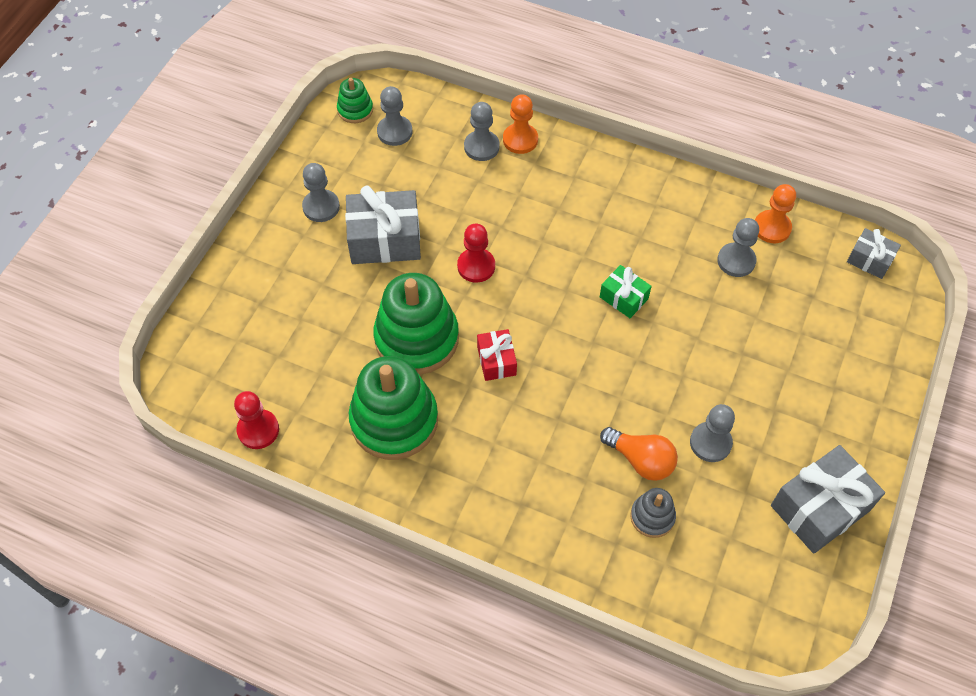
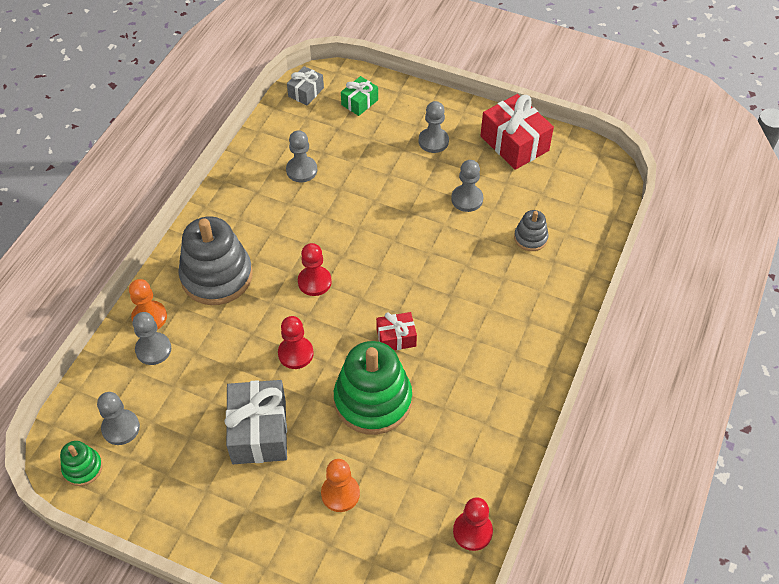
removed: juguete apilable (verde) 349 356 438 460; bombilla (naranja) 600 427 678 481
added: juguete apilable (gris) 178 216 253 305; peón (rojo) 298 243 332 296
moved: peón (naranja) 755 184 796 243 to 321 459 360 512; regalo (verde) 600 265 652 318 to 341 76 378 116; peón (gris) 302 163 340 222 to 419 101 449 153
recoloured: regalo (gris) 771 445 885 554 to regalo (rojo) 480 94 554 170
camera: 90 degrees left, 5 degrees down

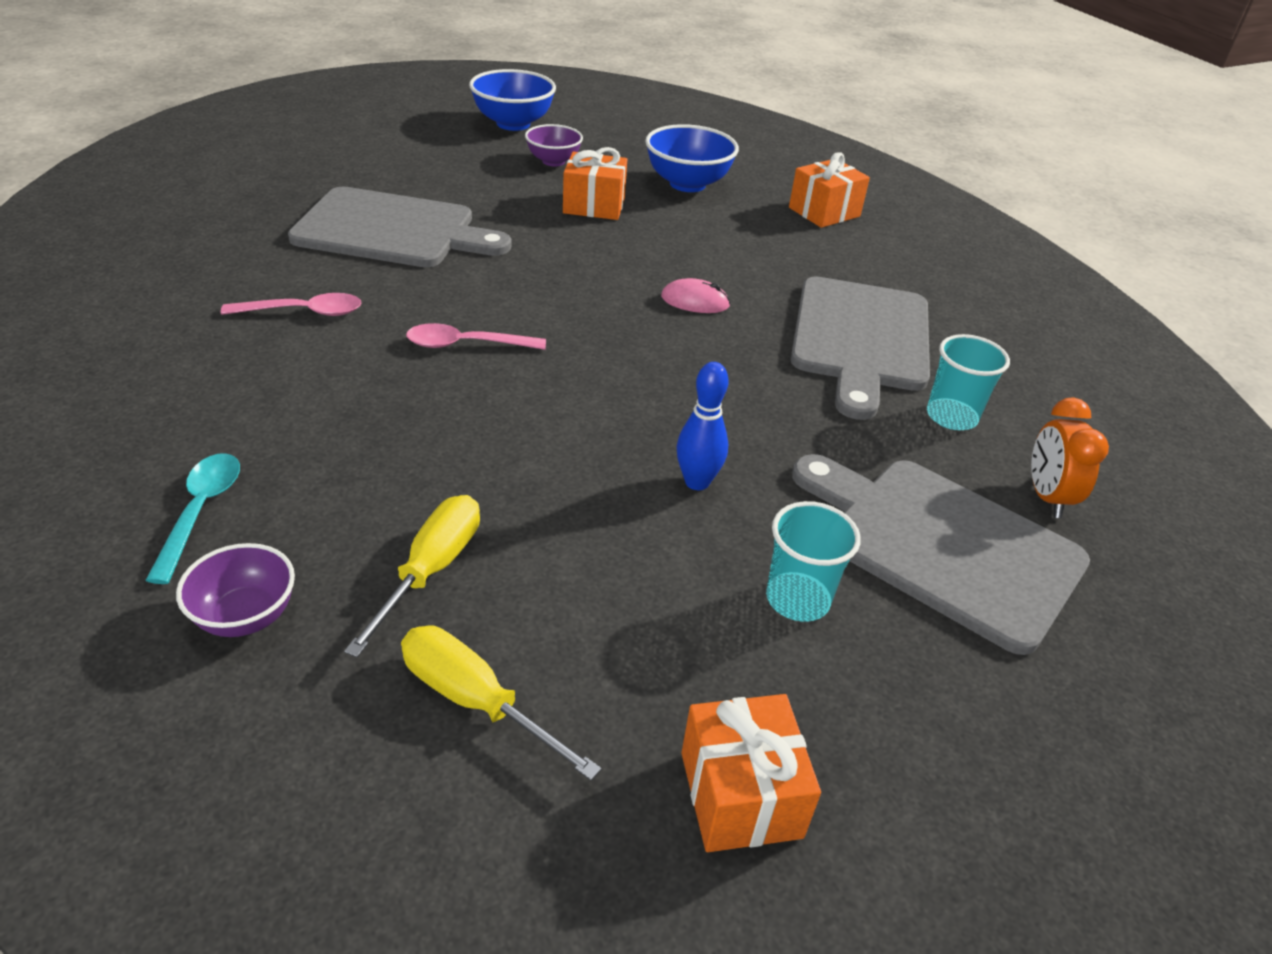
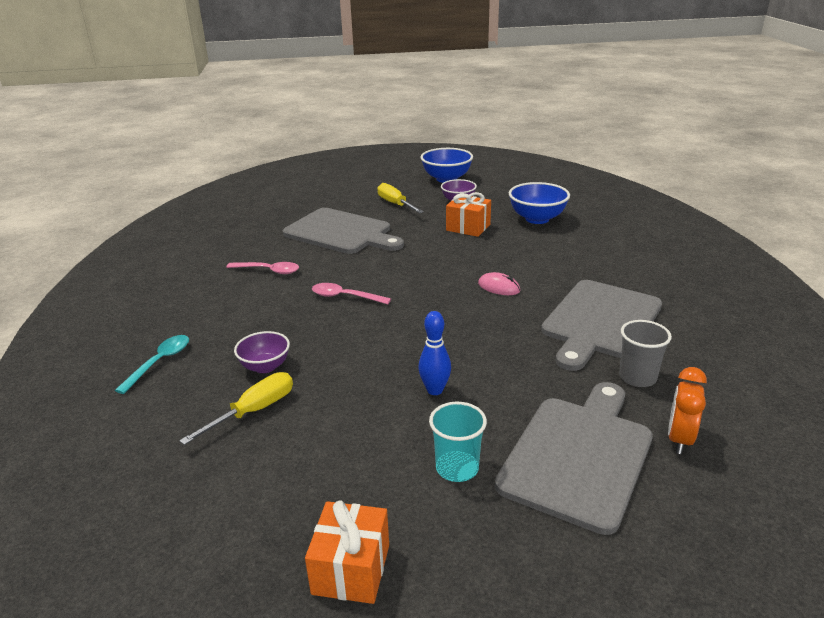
removed: regalo (naranja) 789 152 870 228
moved: cuenco (morado) 176 543 295 637 to 234 331 290 373; destornillador (amarillo) 401 625 602 781 to 377 183 424 213
recoloured: vaso (turquesa) 927 334 1010 430 to vaso (gris) 619 320 672 387
turned: tabla de cortar (gris) 792 454 1090 655 = 495 382 653 535 60 degrees clockwise
camera: 25 degrees right, 10 degrees down

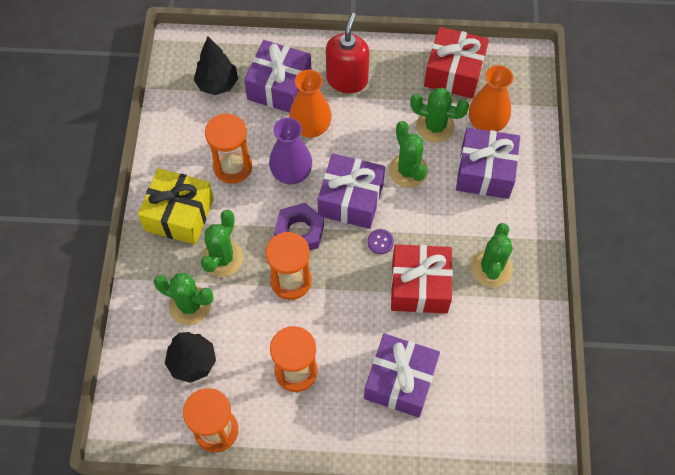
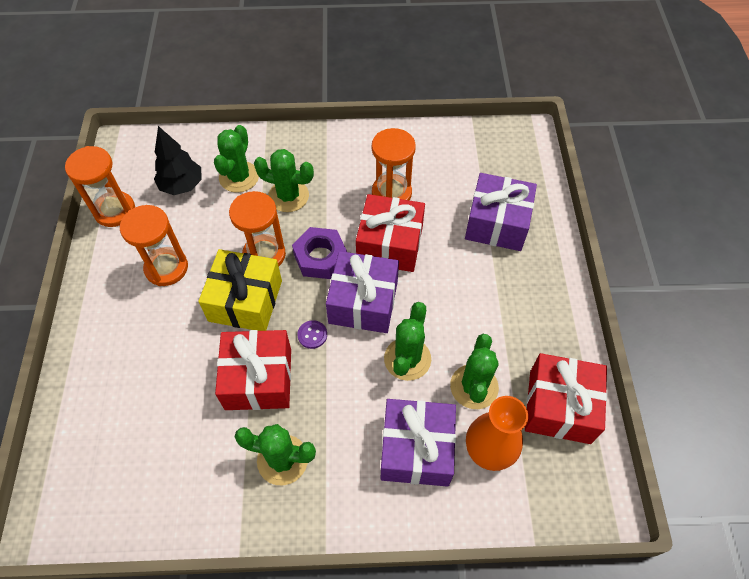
removed: árbol (negro) 194 37 238 95; florero (naranja) 289 69 332 138; dispensador de jabón (rojo) 326 13 370 93; regalo (morado) 364 333 440 418
moved: regalo (amarillo) 138 168 214 245 to 198 249 282 331
replaced: florero (morado) 269 118 312 185 to regalo (rojo) 356 194 425 272
turned: cactus (verde) 389 121 428 188 = 384 302 431 381 45 degrees counterclockwise
camera: 85 degrees right, 5 degrees down

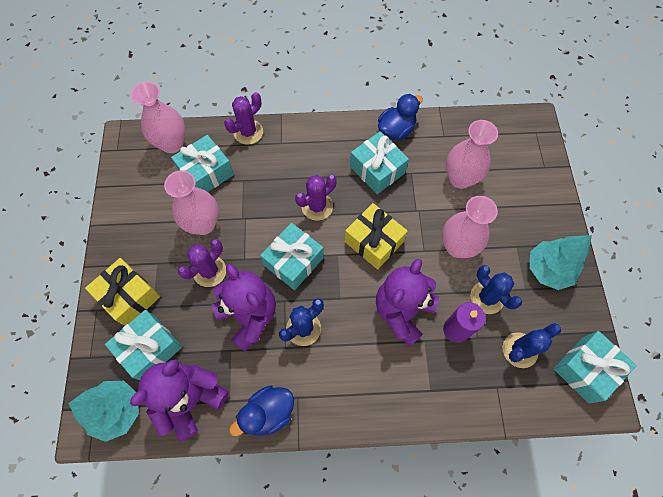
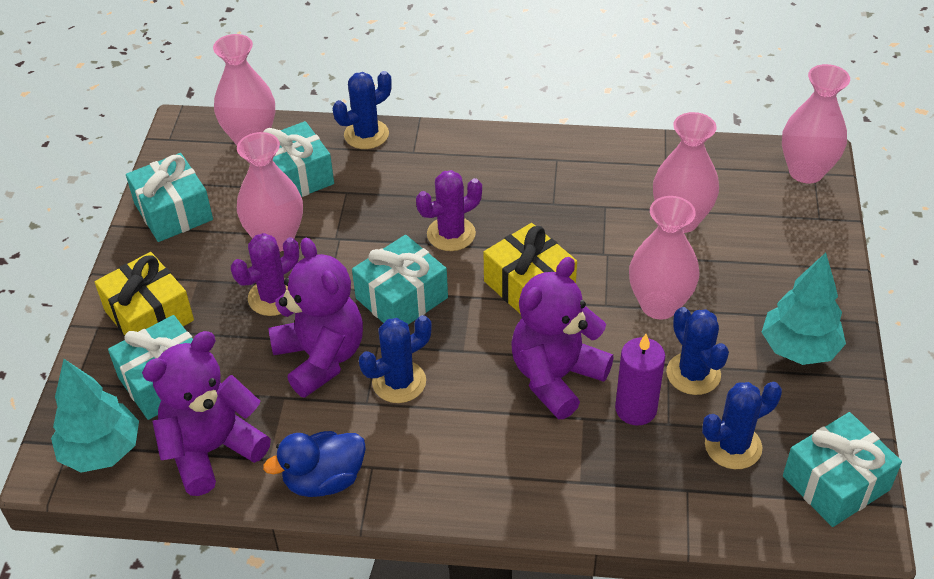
removed: pato (azul) 378 94 423 140
added: florero (rosa) 782 64 850 184
moved: regalo (turquesa) 350 131 409 194 to 126 153 213 242
recoloured: cactus (morado) 224 92 263 145 to cactus (azul) 333 71 392 149
camera: 10 degrees right, 20 degrees down

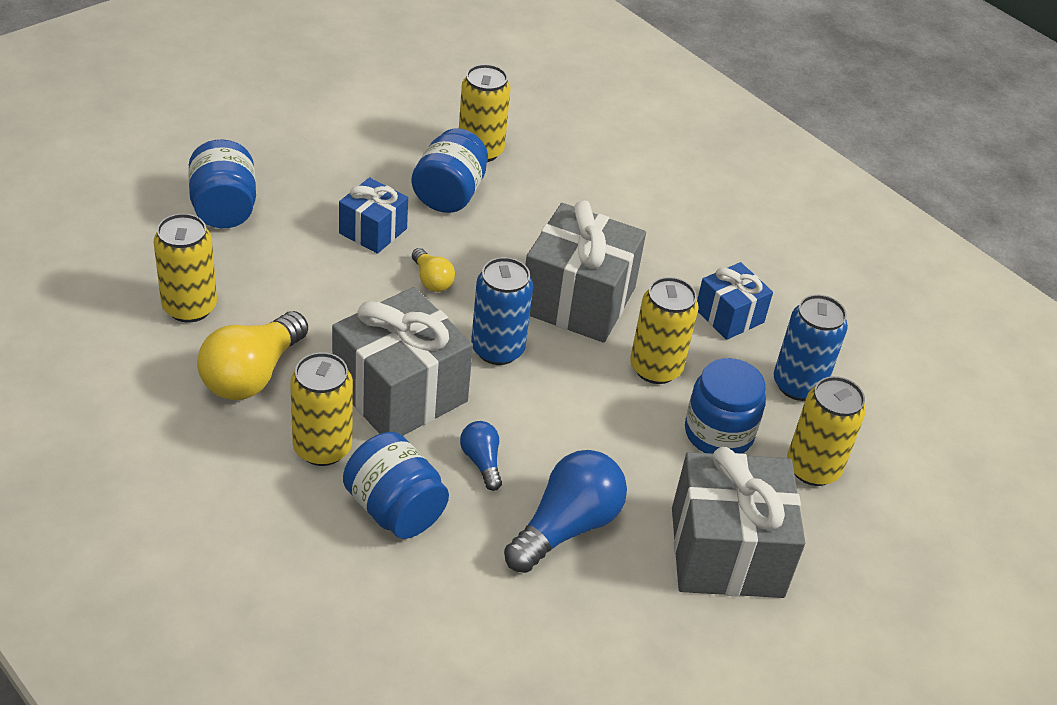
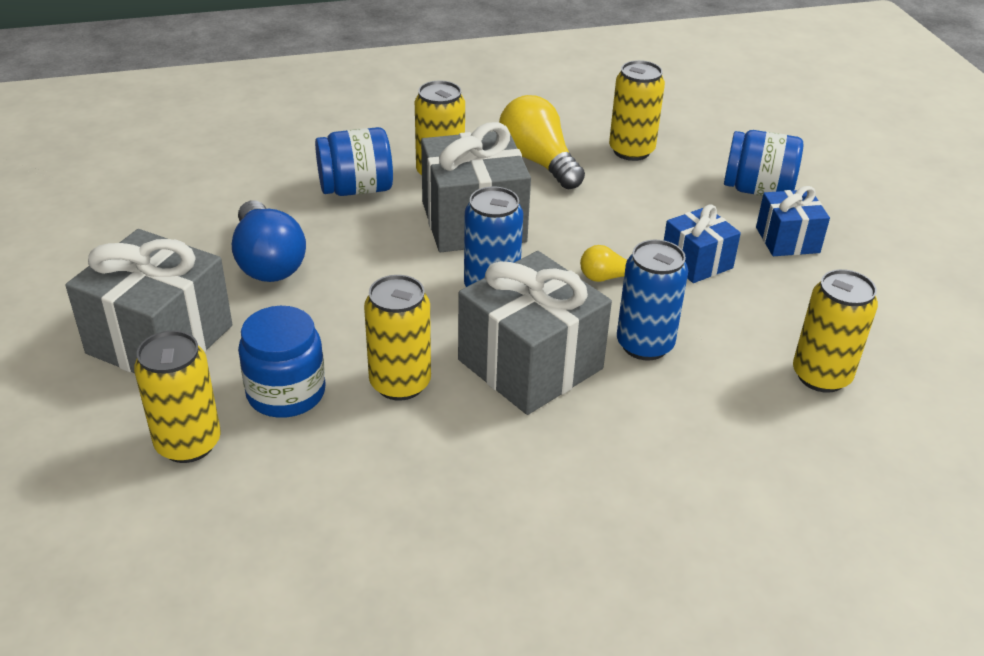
removed: tarro (azul) 412 128 488 213; bombilla (azul) 460 421 502 491
moved: lata (azul) 774 294 848 401 to 617 240 688 361; regalo (azul) 697 262 773 340 to 756 186 830 256
camera: 120 degrees right, 5 degrees down

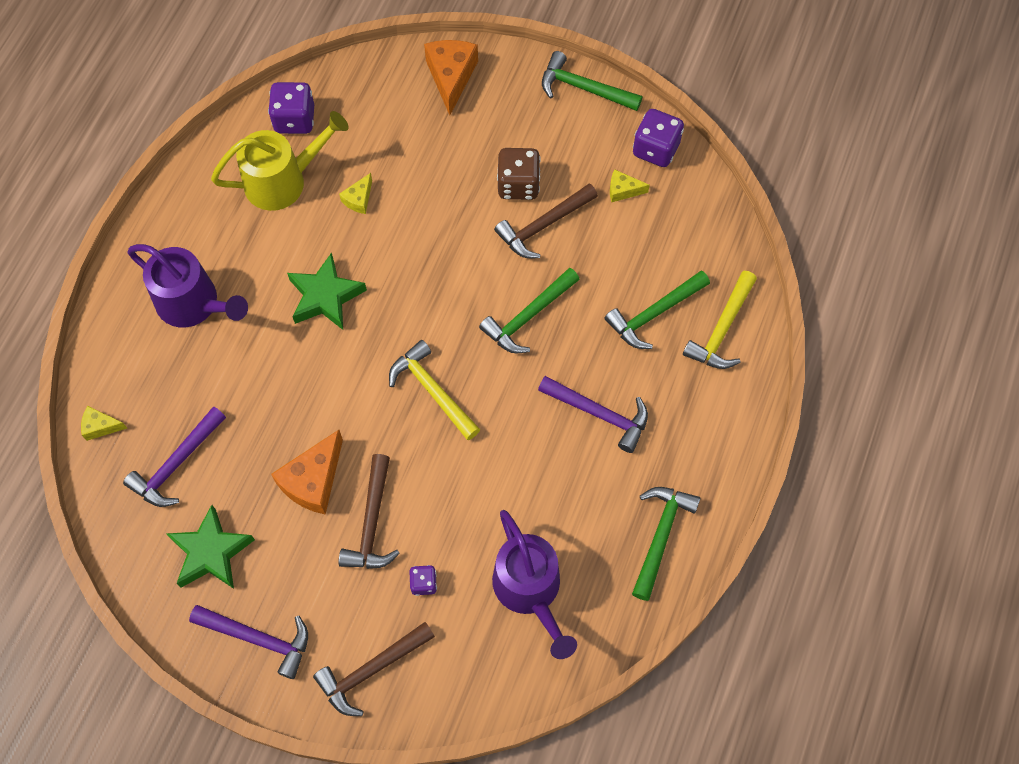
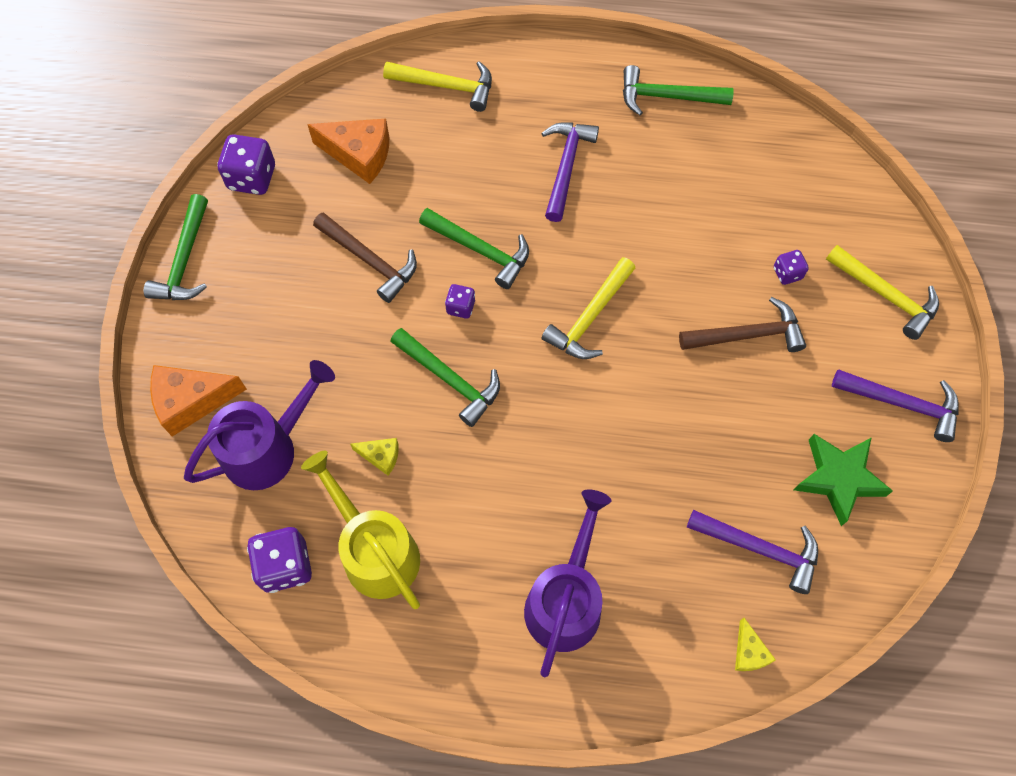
removed: estrella (verde) 287 252 367 330; dado (marrón) 497 148 541 200; queso (amarillo) 610 169 650 202
added: dado (morado) 445 284 475 319
moved: regadera (morado) 492 510 577 659 to 184 360 335 490; queso (naranja) 271 430 343 515 to 307 119 389 184; martillo (verde) 605 271 710 349 to 390 328 500 427
recoloured: martillo (marrón) 313 622 435 716 to martillo (amarillo) 826 245 939 340
turned: martillo (morado) 189 605 308 679 = 832 370 959 442 105 degrees clockwise
camera: 105 degrees left, 0 degrees up

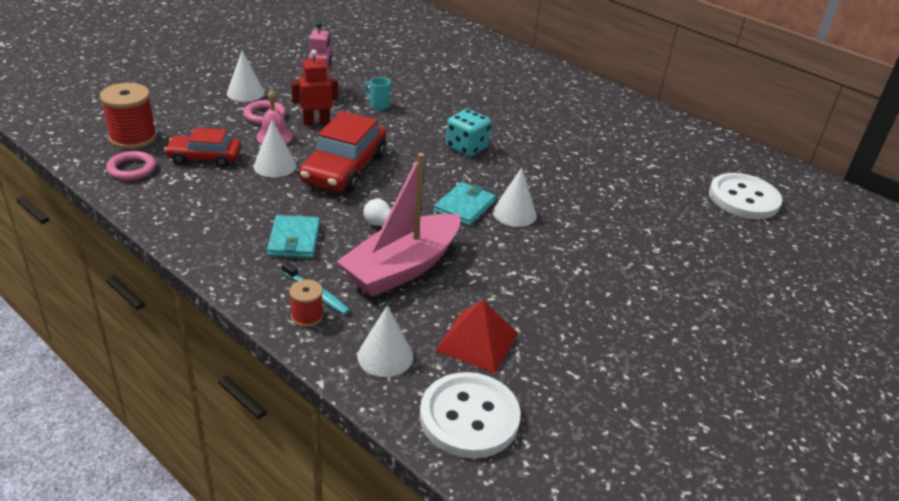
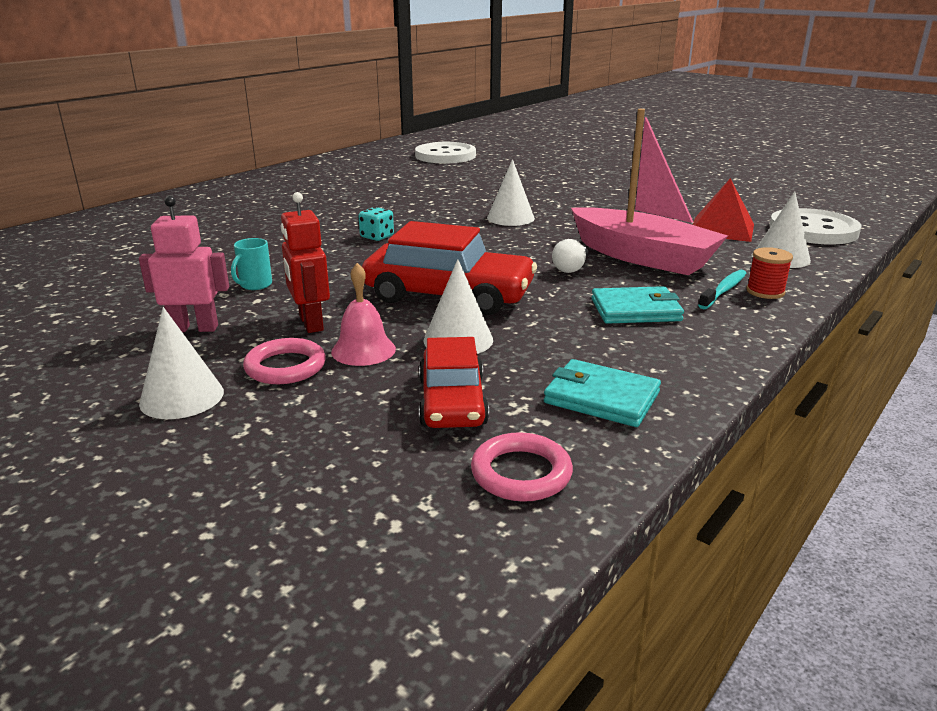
removed: carrete (rojo) 100 83 157 149
moved: cartera (turquesa) 434 182 496 226 to 544 359 661 427
resized: dado (turquesa) 446 109 491 157 = 358 207 394 241 x0.61
camera: 90 degrees left, 10 degrees down

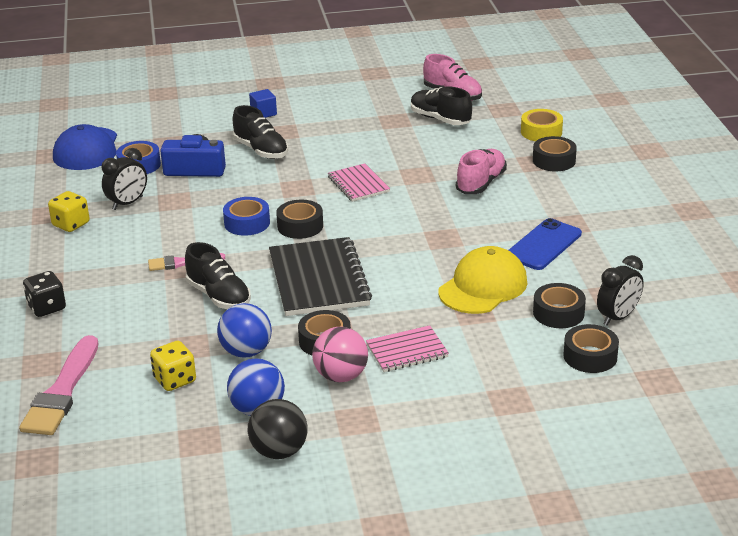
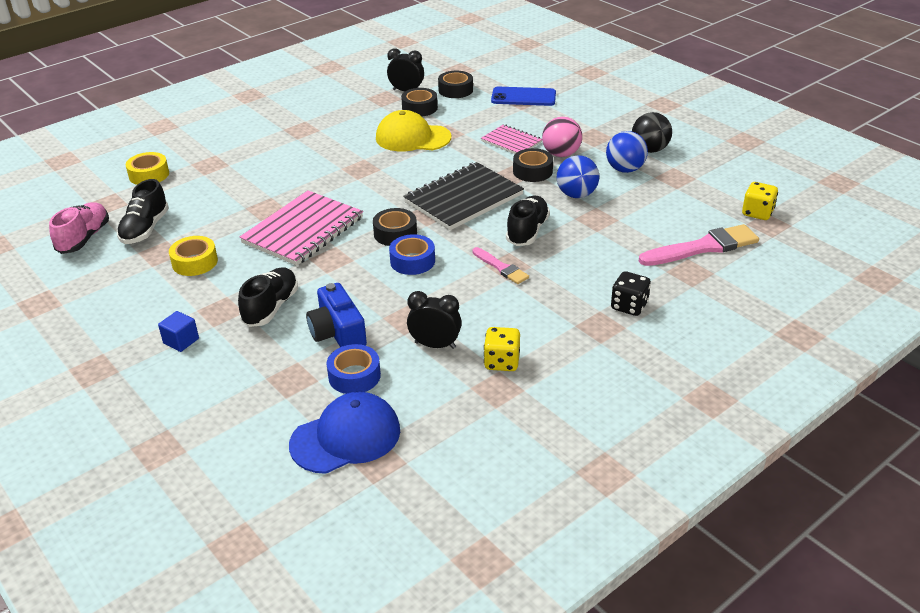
removed: zapato (rosa) 456 149 507 194; cinta adhesiva (negro) 533 136 577 171
added: cinta adhesiva (amarillo) 169 236 218 276
moved: móvil (azul) 508 218 582 270 to 491 87 556 106; dado (amarillo) 150 341 196 391 to 742 182 778 220
resized: cuaderno (rosa) 328 163 390 202 = 239 190 363 266 x1.80
camera: 120 degrees left, 5 degrees up

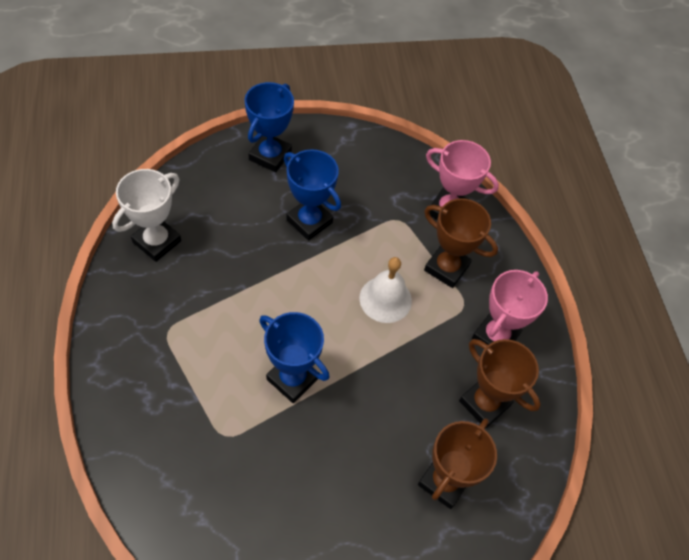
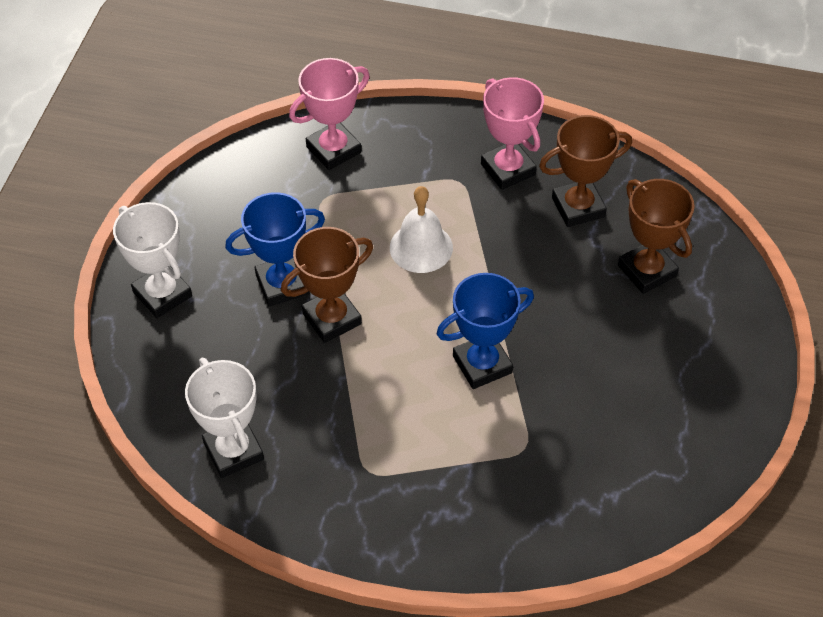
moved: trofeo (marrón) 424 198 498 288 to 281 227 373 343
recoloured: trofeo (azul) 245 82 294 172 to trofeo (blanco) 113 202 192 318
camera: 60 degrees left, 5 degrees down

